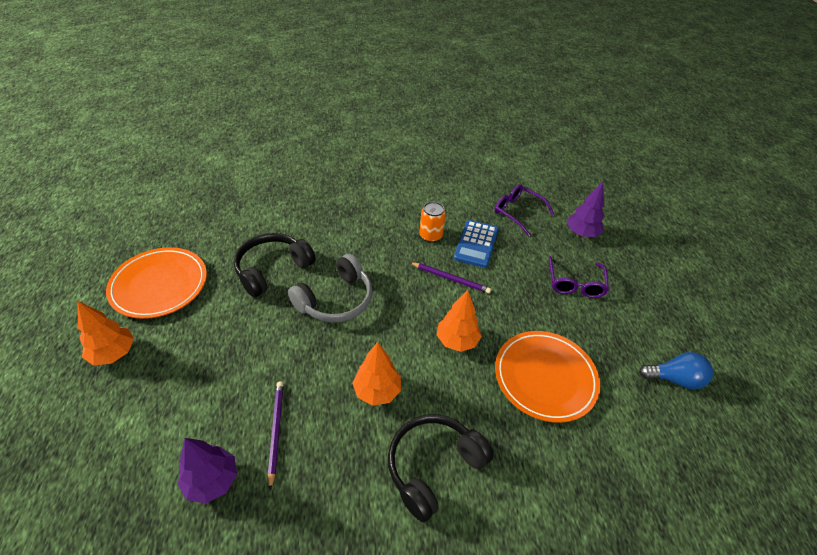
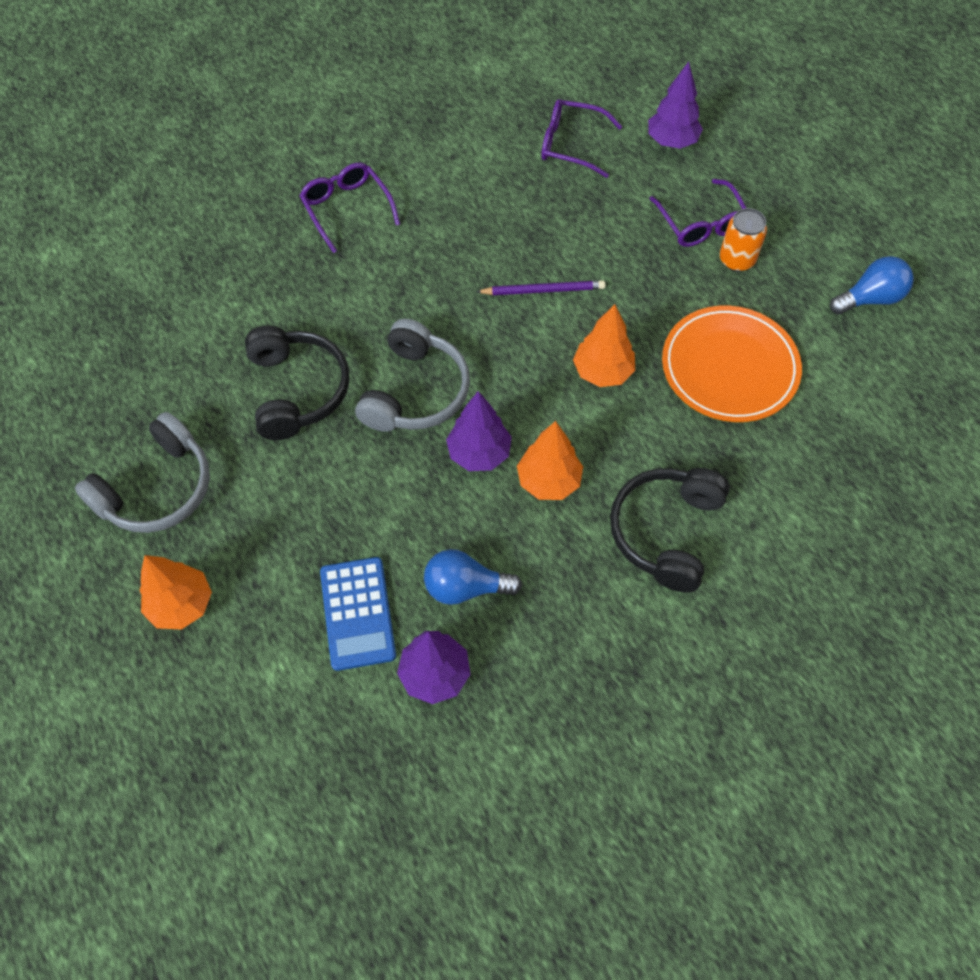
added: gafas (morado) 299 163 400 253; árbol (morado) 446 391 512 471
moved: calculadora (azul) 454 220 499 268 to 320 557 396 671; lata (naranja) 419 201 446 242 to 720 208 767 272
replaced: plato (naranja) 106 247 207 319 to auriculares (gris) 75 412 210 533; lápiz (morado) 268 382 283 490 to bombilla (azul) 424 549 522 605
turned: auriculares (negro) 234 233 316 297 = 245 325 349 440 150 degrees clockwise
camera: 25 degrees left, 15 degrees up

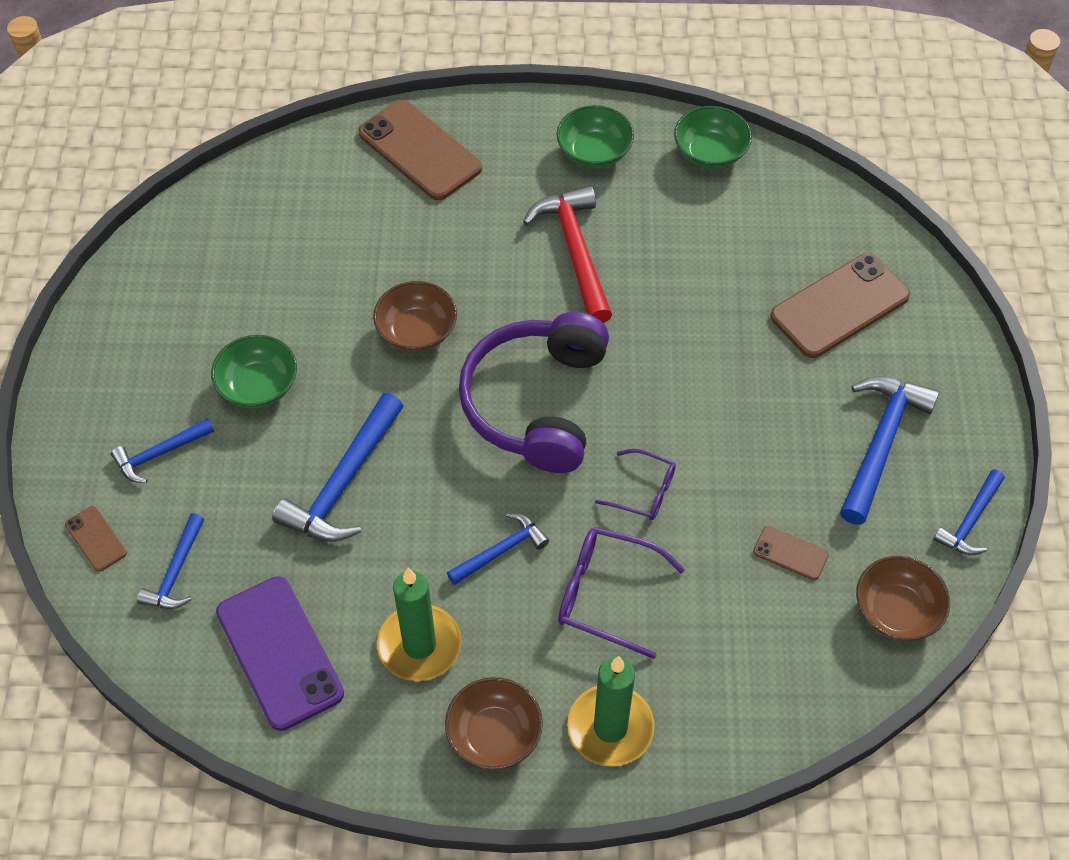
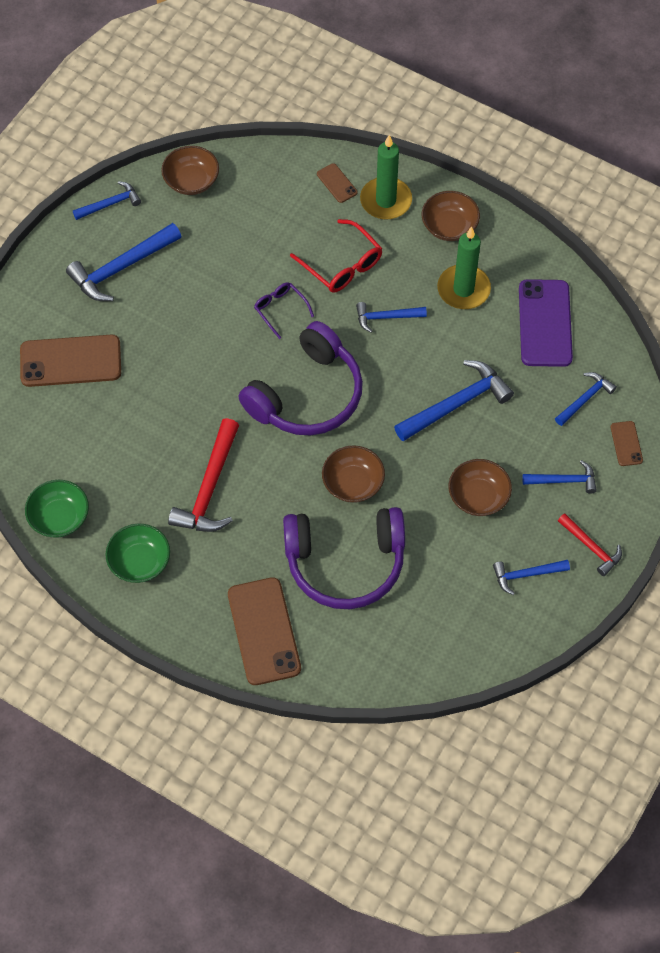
added: auriculares (morado) 283 507 405 609; martillo (azul) 493 560 570 595; martillo (rojo) 558 513 622 576
moved: móvil (marrón) 753 526 829 580 to 317 163 358 203
recoloured: gafas (morado) 558 527 685 659 to gafas (rojo) 290 219 383 293; cuenco (verde) 211 335 297 409 to cuenco (marrón) 449 459 512 516
camera: 150 degrees left, 5 degrees up

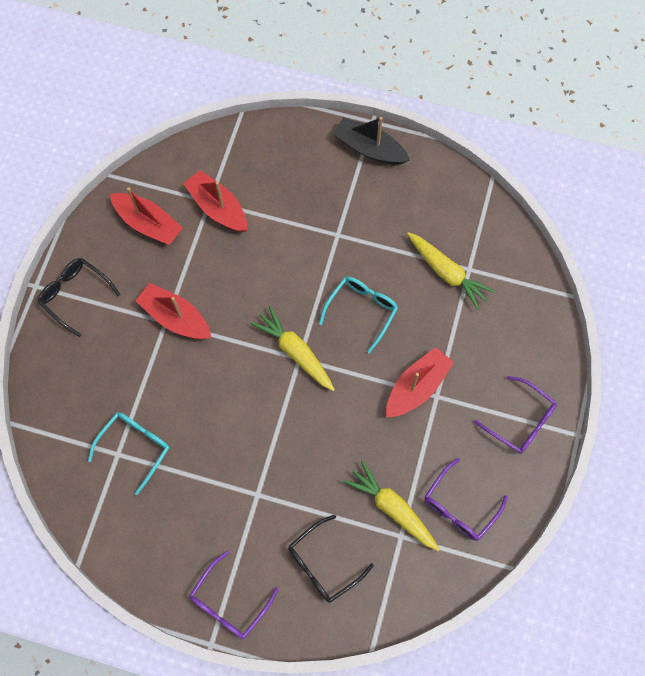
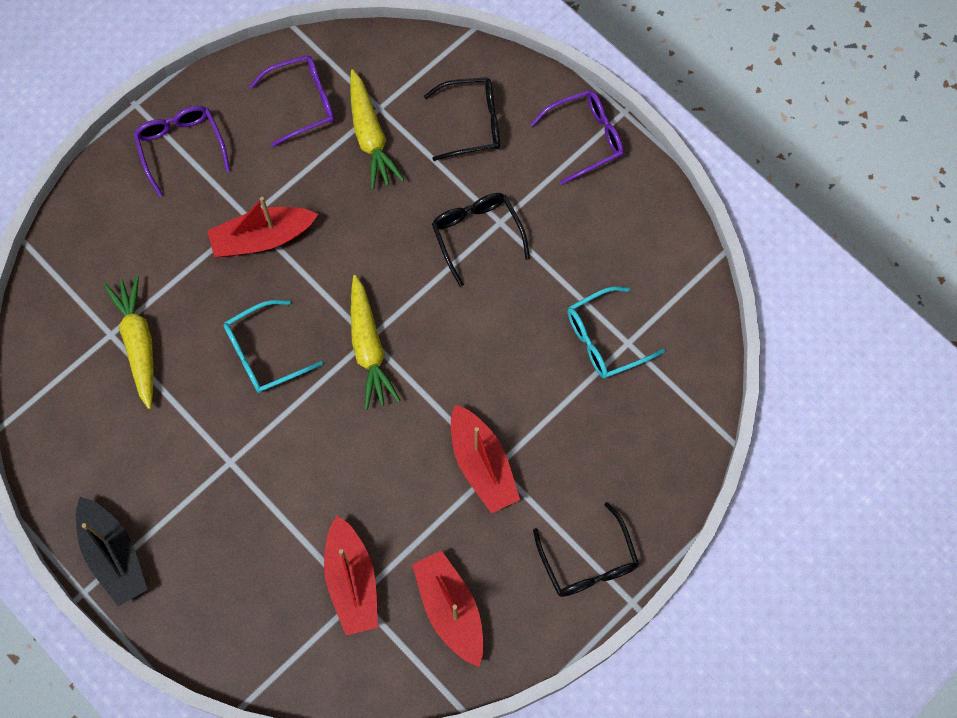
added: gafas (negro) 432 193 530 287
camera: 150 degrees left, 0 degrees up

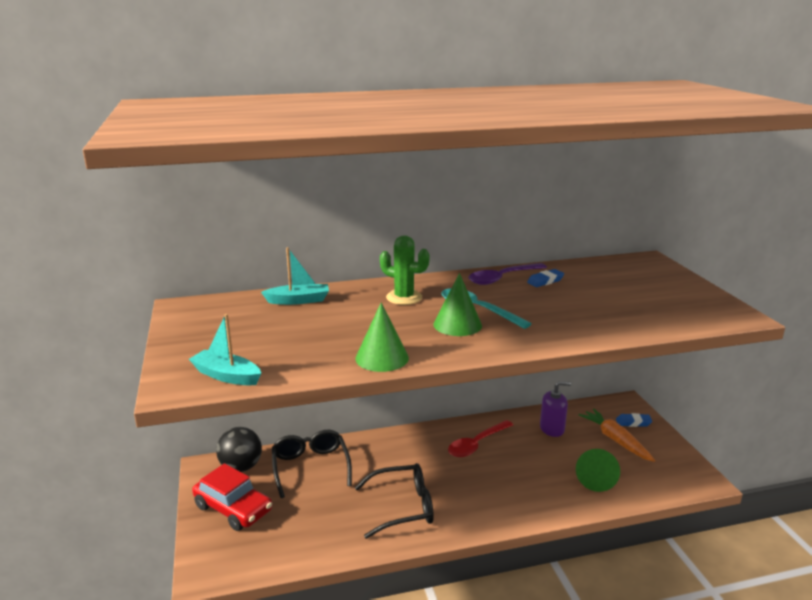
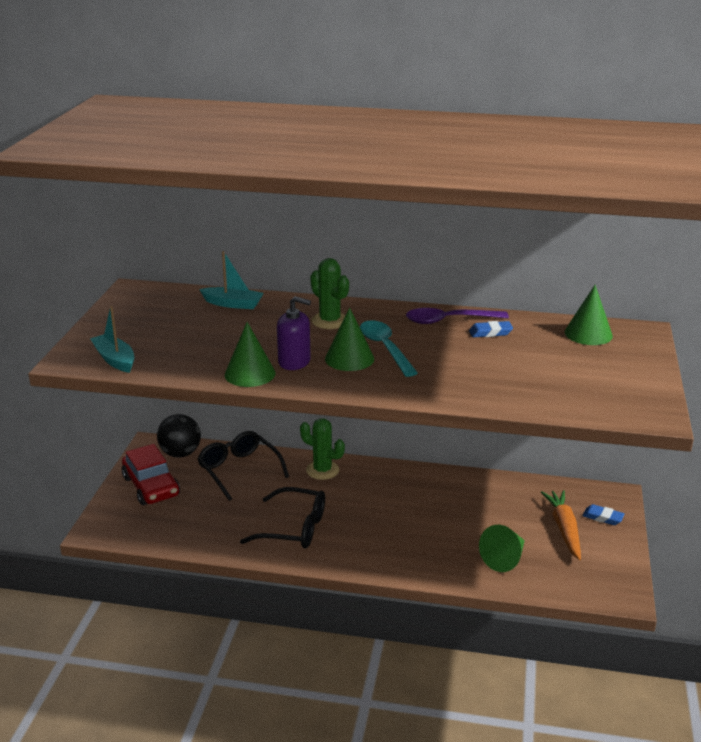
removed: cuchara (rojo) 448 420 513 457
added: cactus (verde) 300 418 345 480; cono (verde) 565 285 613 345
moved: dispensador de jabón (morado) 540 381 571 437 to 277 296 311 370
turned: gafas (negro) 272 430 352 498 = 197 431 289 501 45 degrees counterclockwise
camera: 25 degrees right, 5 degrees up

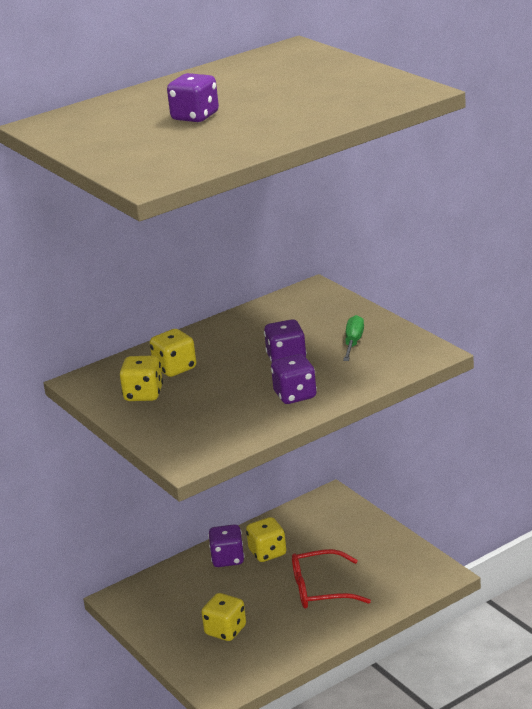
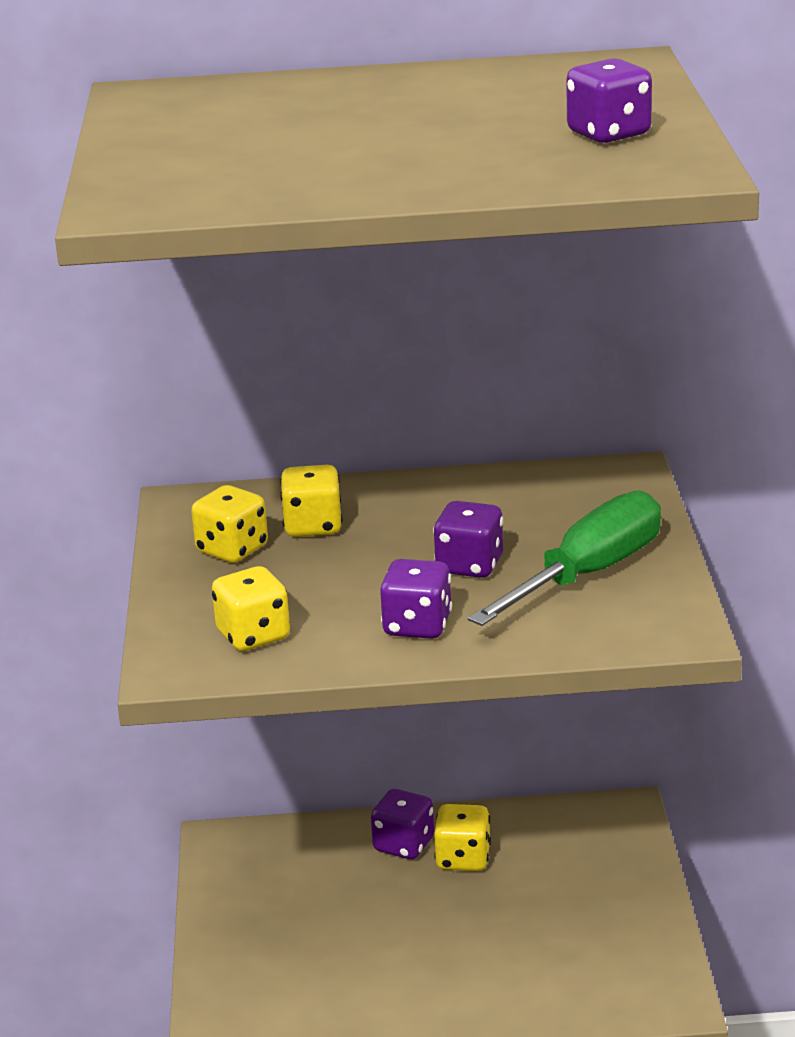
removed: gafas (rojo) 292 549 371 609
moved: dado (amarillo) 201 593 246 641 to 212 566 290 651; dado (morado) 167 73 219 122 to 566 58 652 143
resized: destornillador (verde) 343 315 364 361 = 468 490 661 626 x1.96
camera: 30 degrees right, 0 degrees up

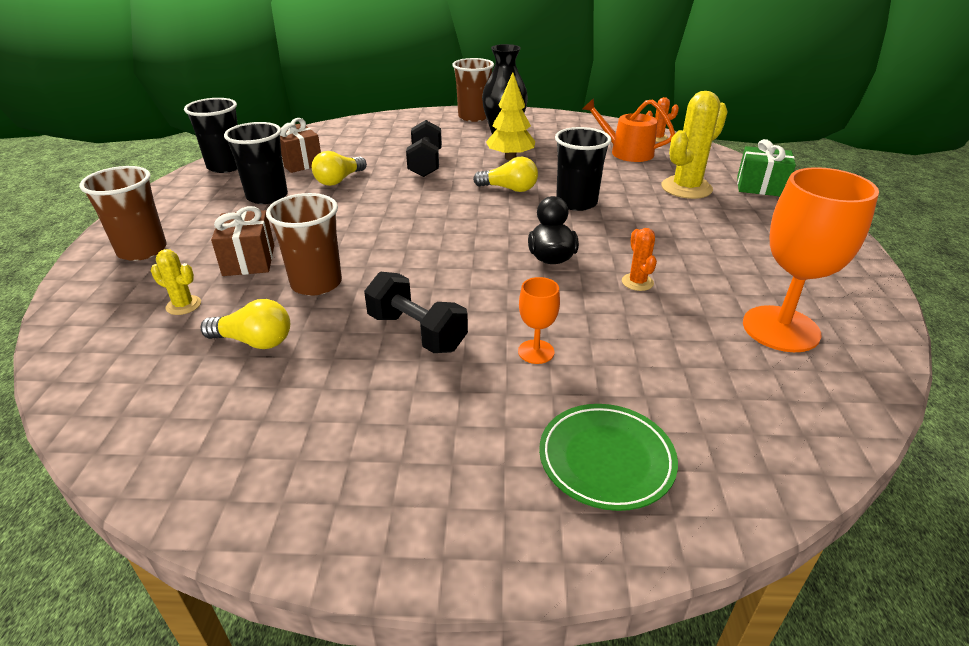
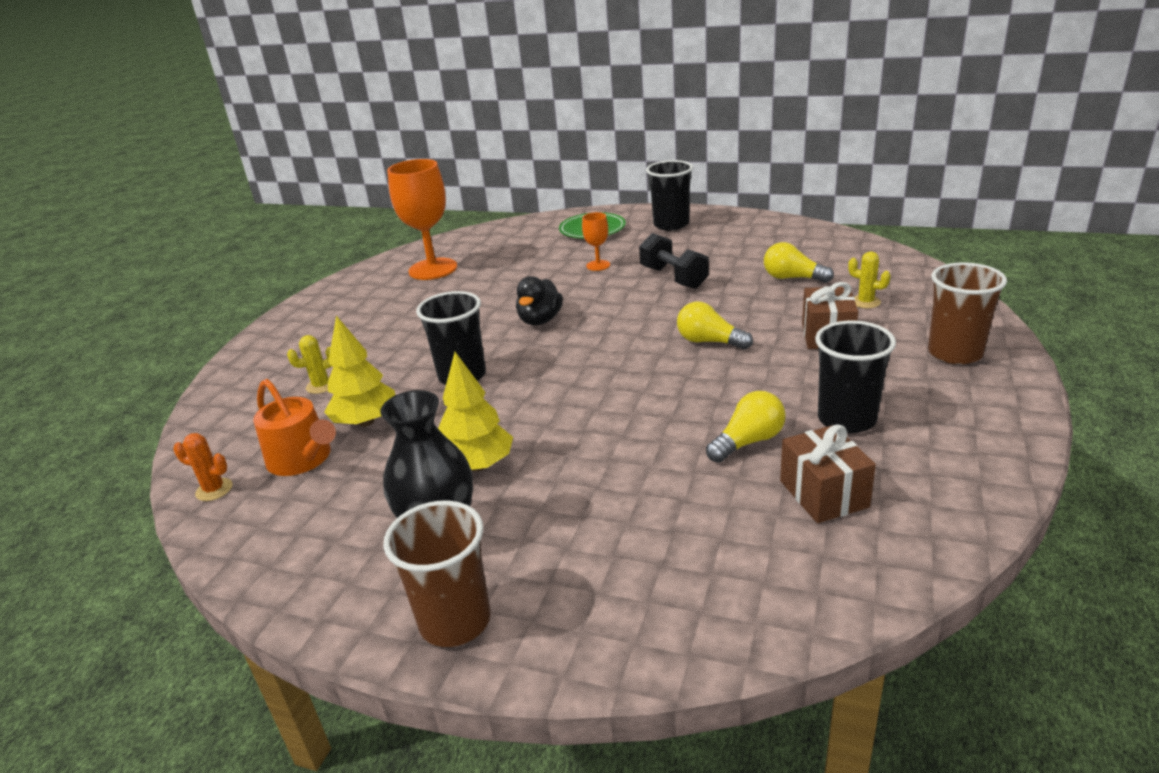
removed: vaso (marrón) 266 193 342 296; mancuerna (negro) 406 120 442 177; cactus (naranja) 622 228 657 291; regalo (verde) 737 139 796 196
added: árbol (amarillo) 324 316 395 427
moved: vaso (negro) 184 98 238 173 to 646 160 693 231; bombilla (amarillo) 473 157 538 192 to 677 301 753 350
resized: cactus (amarillo) 661 91 728 199 = 287 335 332 394 x0.50
camera: 160 degrees left, 5 degrees down

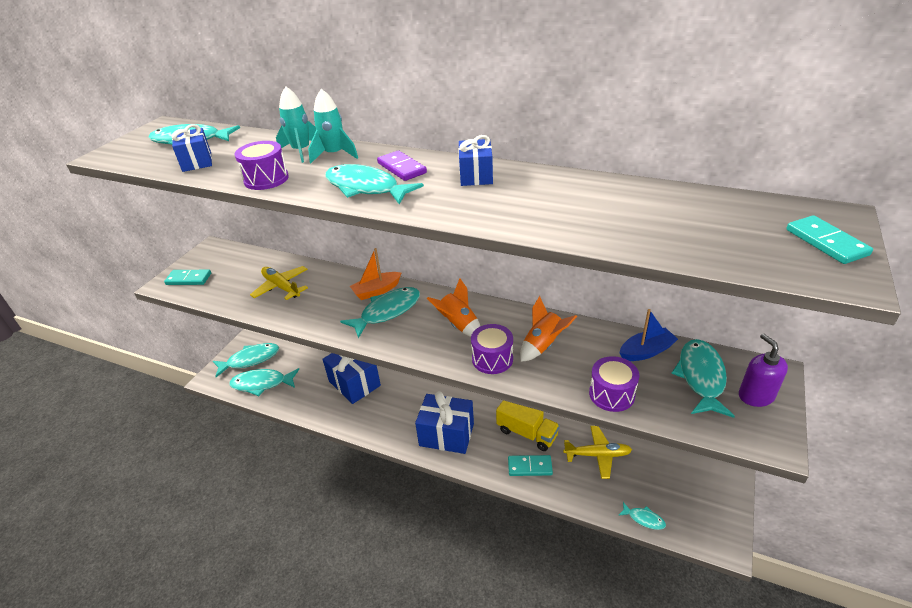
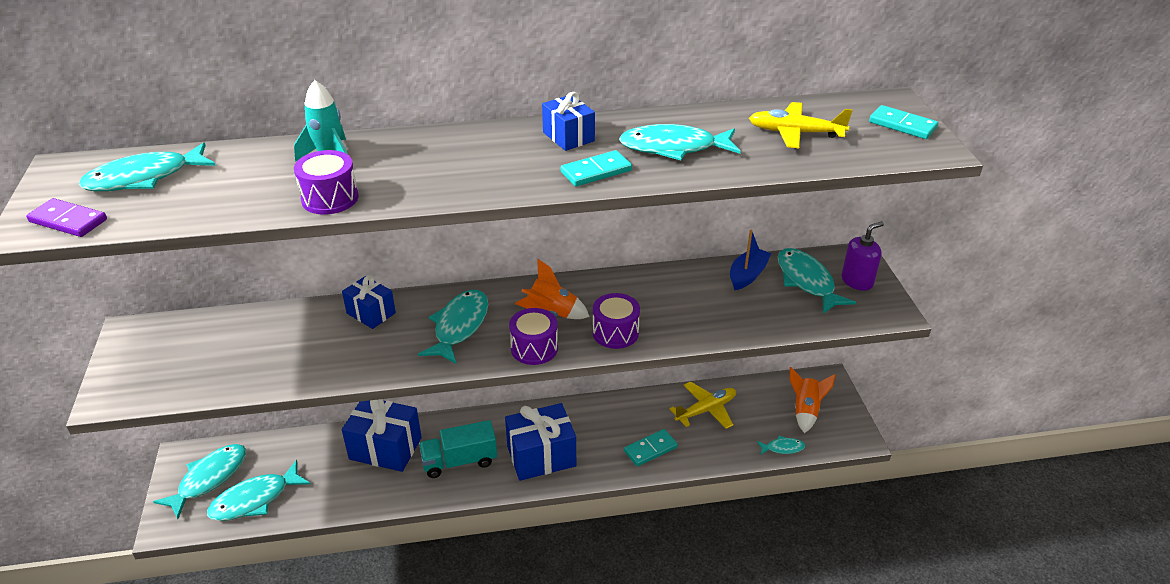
removed: cohete (turquesa) 308 89 358 164; barco (naranja) 350 248 401 300; camión (amarillo) 496 400 560 451
added: camión (turquesa) 419 420 497 478
moved: ficha de dominó (morado) 377 150 427 181 to 26 198 107 237; regalo (azul) 171 124 212 172 to 342 275 396 329; tambor (morado) 589 356 639 412 to 509 308 558 365; ficha de dominó (turquesa) 164 270 211 285 to 561 150 632 187; pez (turquesa) 325 164 424 204 to 619 124 741 161; avión (amarillo) 250 266 308 300 to 749 102 853 148; cohete (naranja) 520 296 577 362 to 790 367 836 433
turned: dispensador de jabón (morado) 739 334 788 407 = 842 221 884 291 105 degrees clockwise
camera: 35 degrees left, 0 degrees up

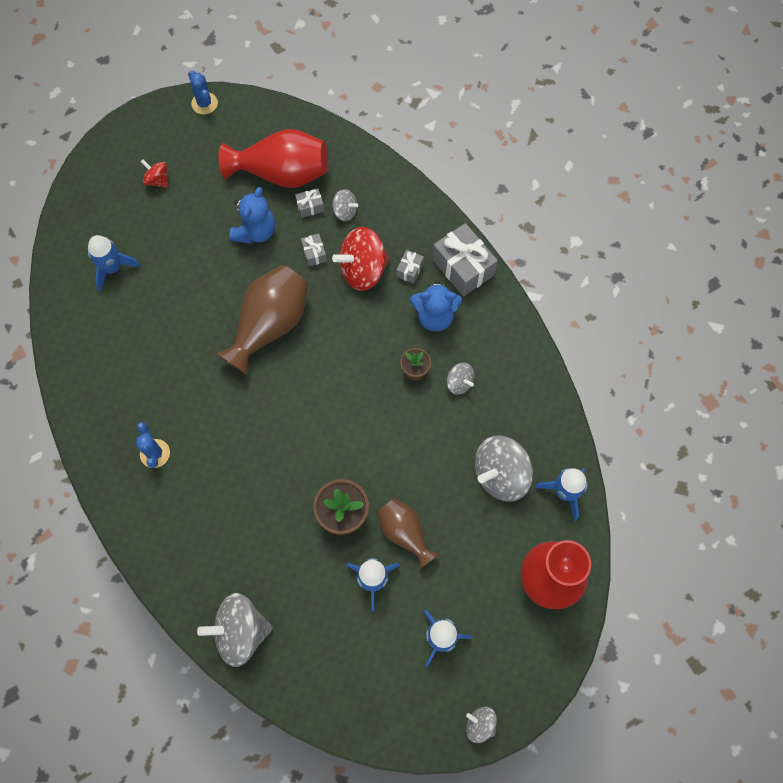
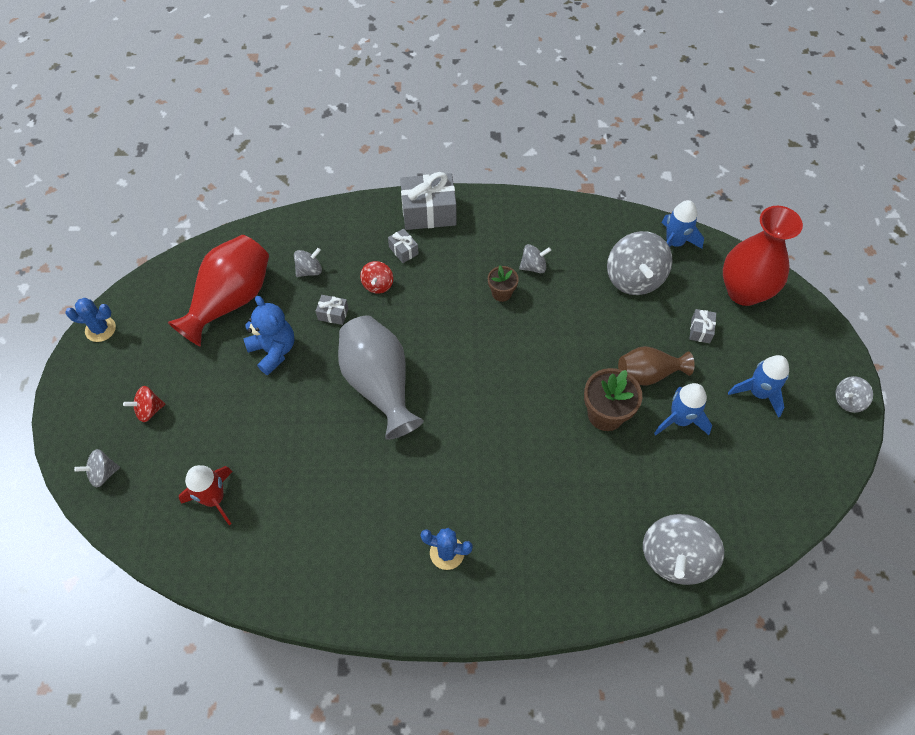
removed: osito (azul) 410 281 462 331
added: peonza (gris) 74 449 120 487
moved: regalo (gris) 295 188 324 218 to 690 309 716 343
recoloured: cohete (azul) 88 235 141 292 to cohete (rojo) 179 465 233 525; florero (marrón) 216 265 308 375 to florero (gris) 338 316 424 440
resized: peonza (rojo) 332 227 390 291 = 360 261 393 294 x0.51
camera: 60 degrees left, 10 degrees down

